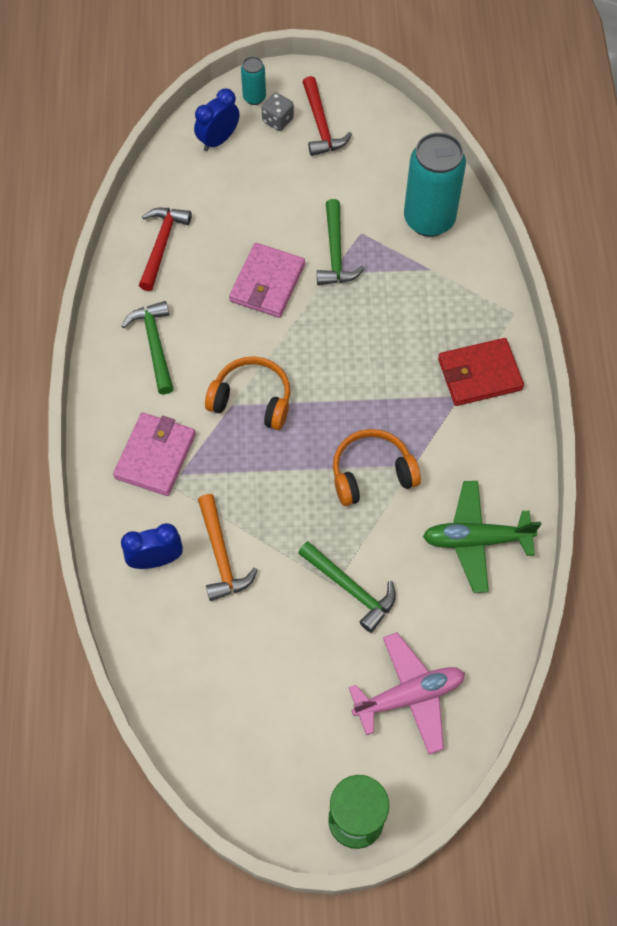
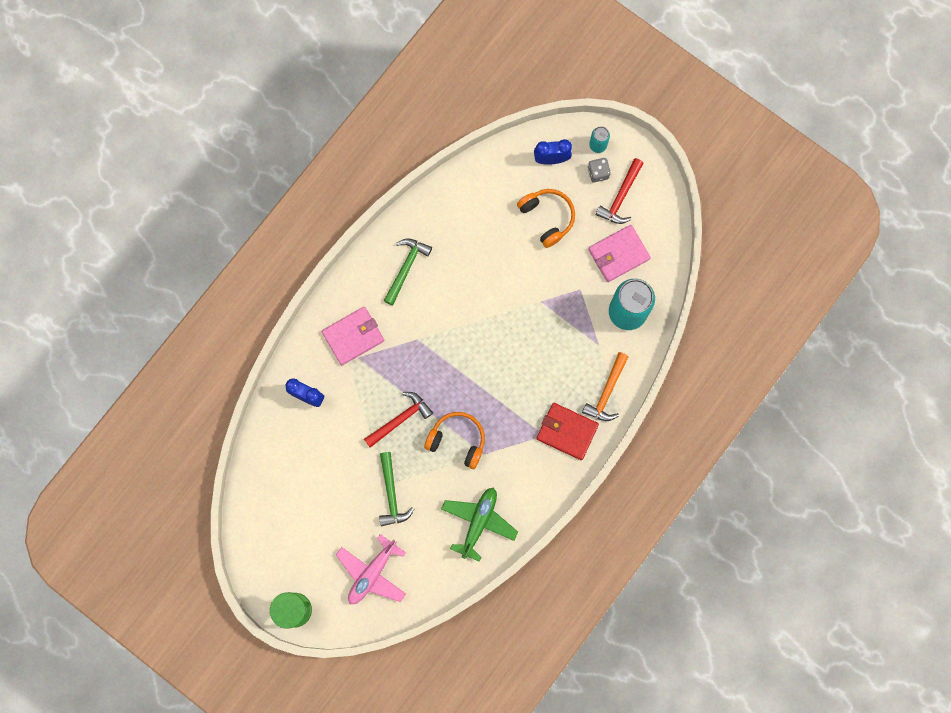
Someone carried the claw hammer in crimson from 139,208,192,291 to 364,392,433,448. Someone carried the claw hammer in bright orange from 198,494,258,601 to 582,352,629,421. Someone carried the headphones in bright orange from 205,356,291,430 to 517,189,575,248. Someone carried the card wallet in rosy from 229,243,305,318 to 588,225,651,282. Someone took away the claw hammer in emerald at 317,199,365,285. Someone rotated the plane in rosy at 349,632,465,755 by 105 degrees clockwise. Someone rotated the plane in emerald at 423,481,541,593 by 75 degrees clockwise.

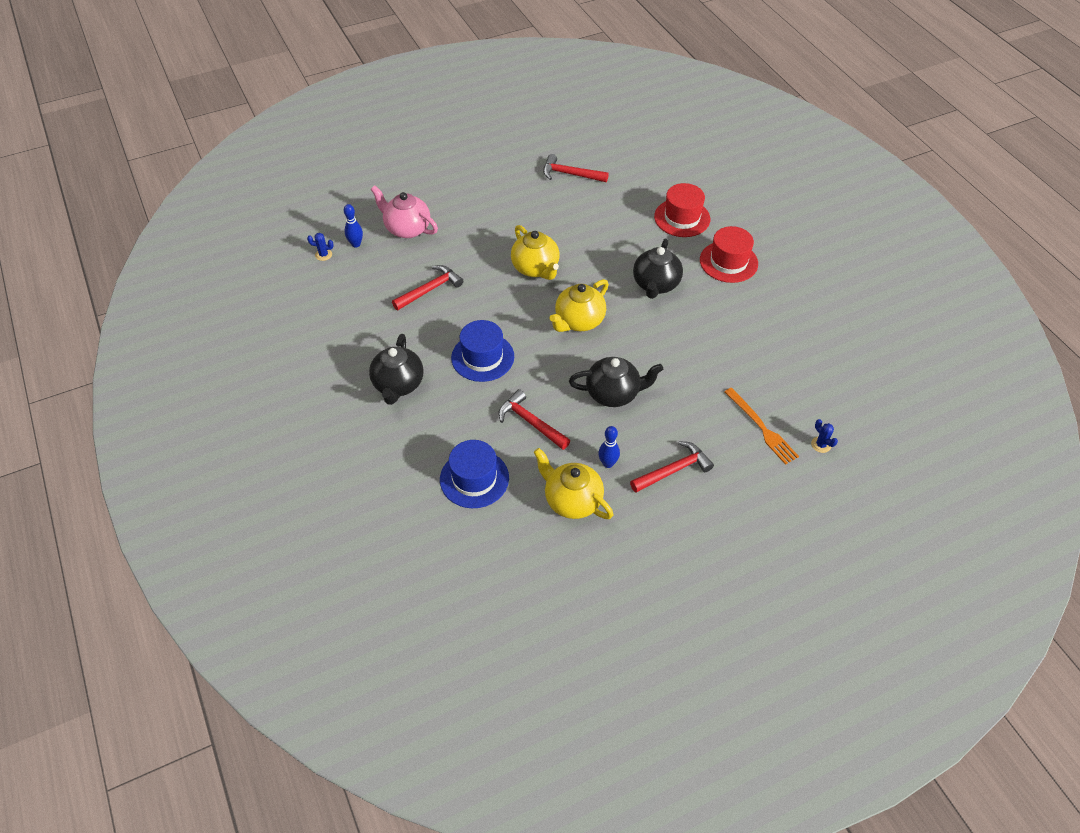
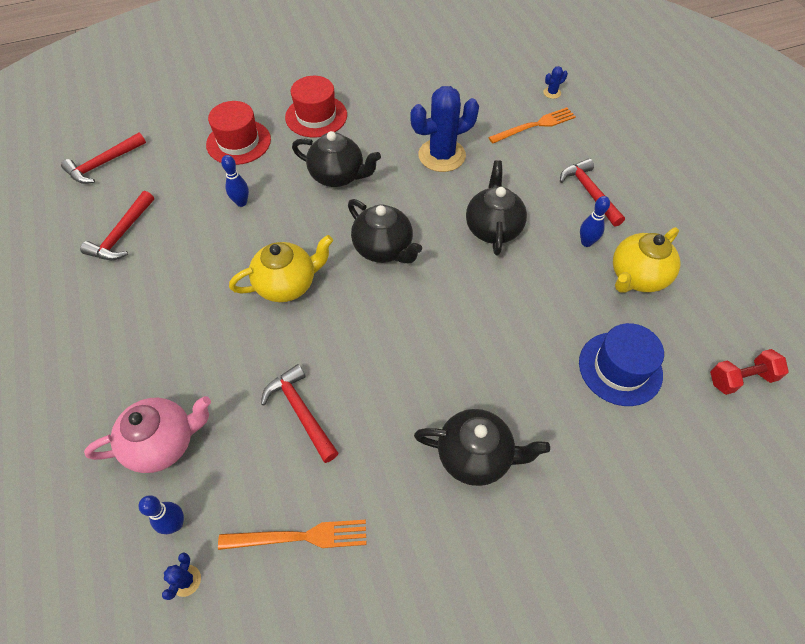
Someone rotated the tea pot in rosy at 371,185,438,238 by 150 degrees counterclockwise. Someone took away the hat in cobalt at 451,320,514,382. Someone carried the claw hammer in crimson from 498,389,570,450 to 61,132,146,184. Someone repainted the tea pot in golden at 549,279,609,332, which became the tea pot in jet-black at 348,199,422,263. Someone put down the dinner fork in bright orange at 218,520,367,550. Someone put down the bowling pin in cobalt at 221,155,249,207. Someone put down the prickly plant in cobalt at 410,86,479,172. Someone put down the hand weight in crimson at 710,349,789,395.

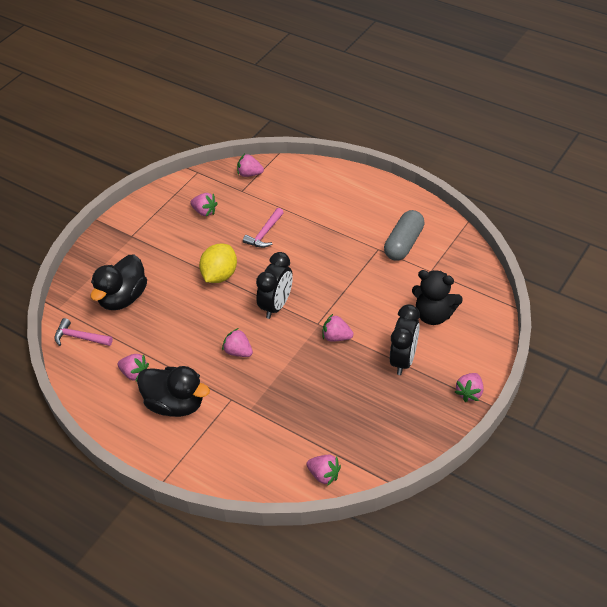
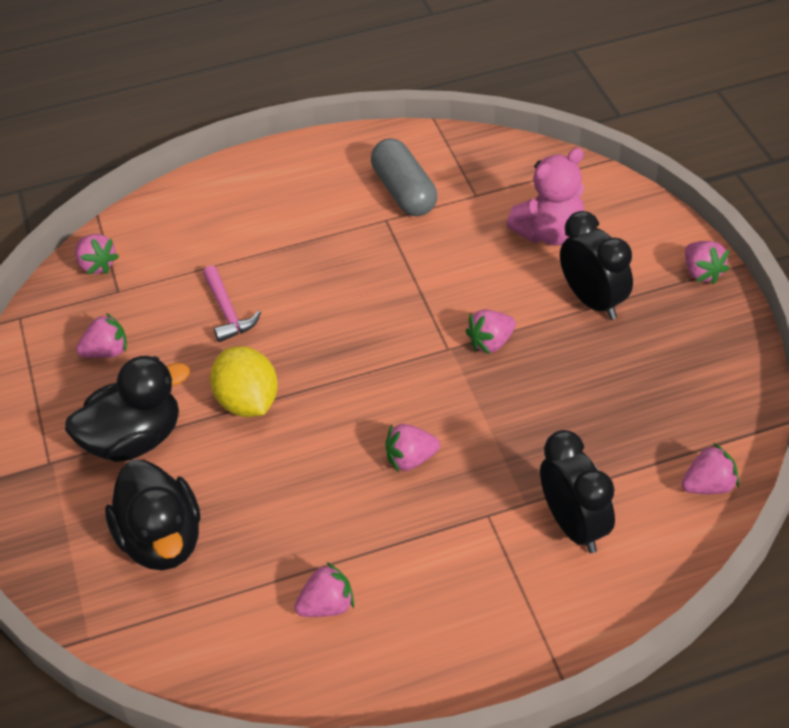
Someone took away the claw hammer in rosy at 54,318,113,346. Someone carried the duck in jet-black from 137,366,210,417 to 65,356,190,462. Someone rotated the toy strawberry in rosy at 237,154,264,177 by 90 degrees counterclockwise. Someone carried the bedside clock in jet-black from 256,252,293,319 to 540,430,615,553. Someone repainted the stuffed bear in jet-black at 412,270,463,325, which became the stuffed bear in rosy at 506,148,584,246.

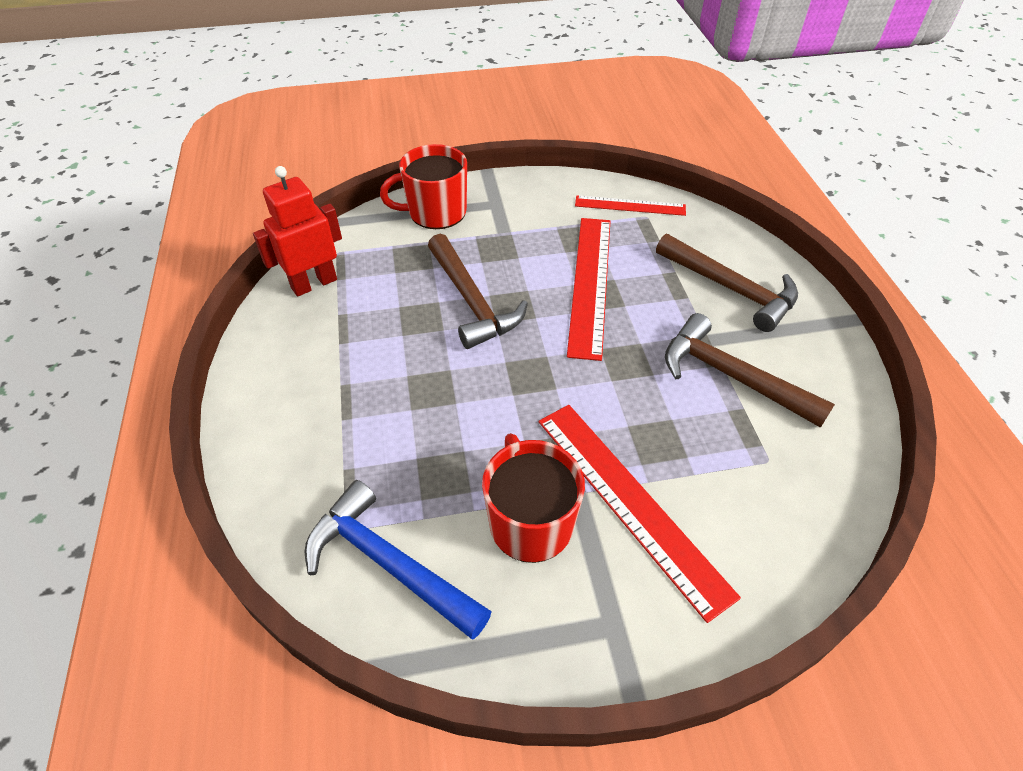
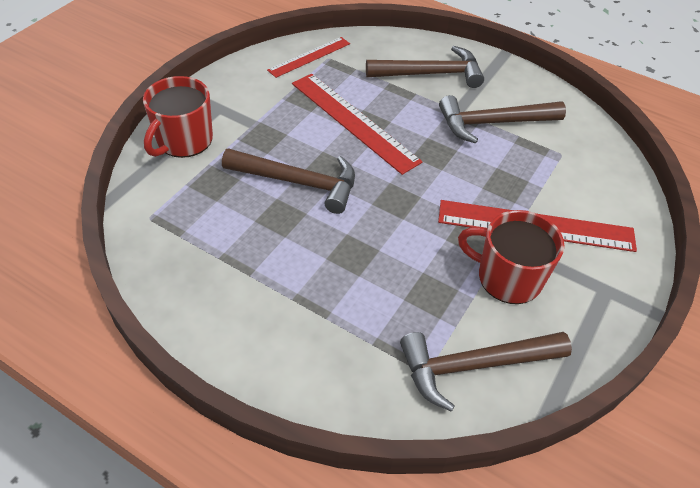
Someone took away the robot figure in crimson at 253,166,342,296. Someone repainted the claw hammer in cobalt at 305,480,492,640, which became the claw hammer in russet at 400,332,572,412.

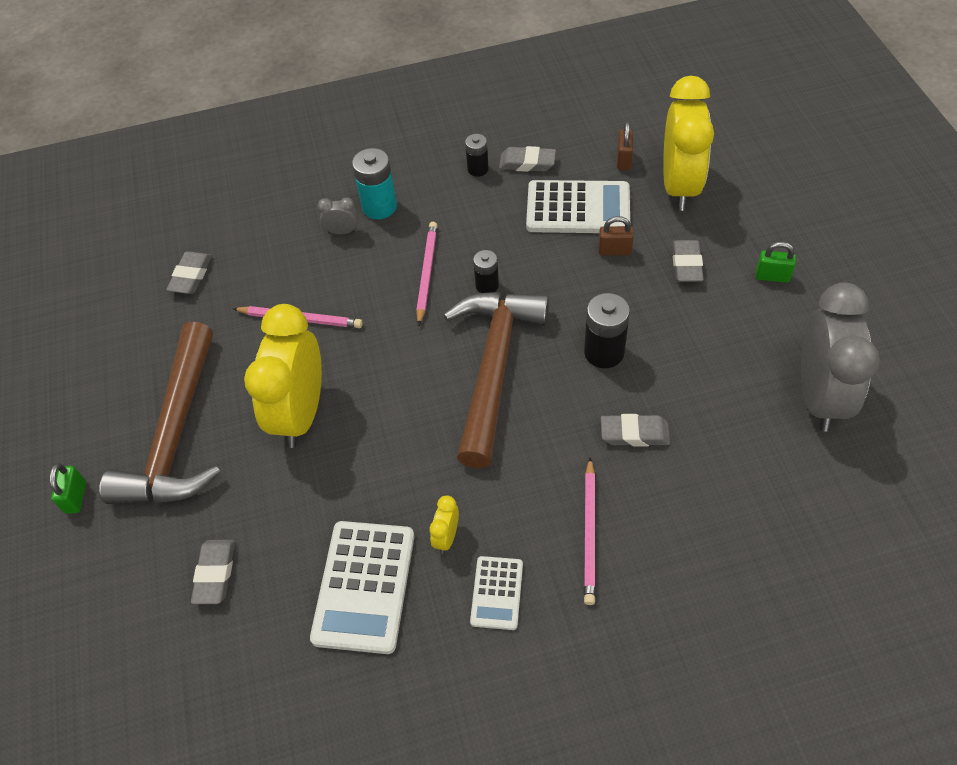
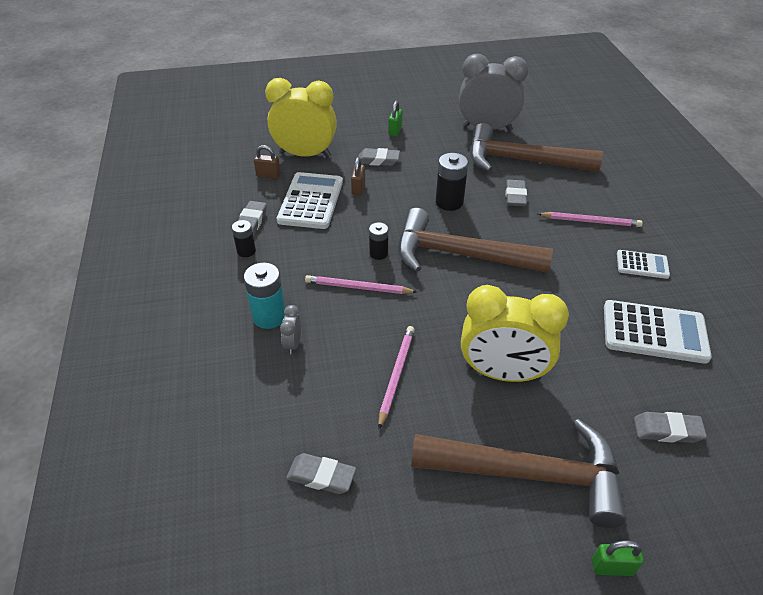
Someone took away the bedside clock in golden at 429,496,459,553. Someone put down the claw hammer in russet at 470,123,603,172.

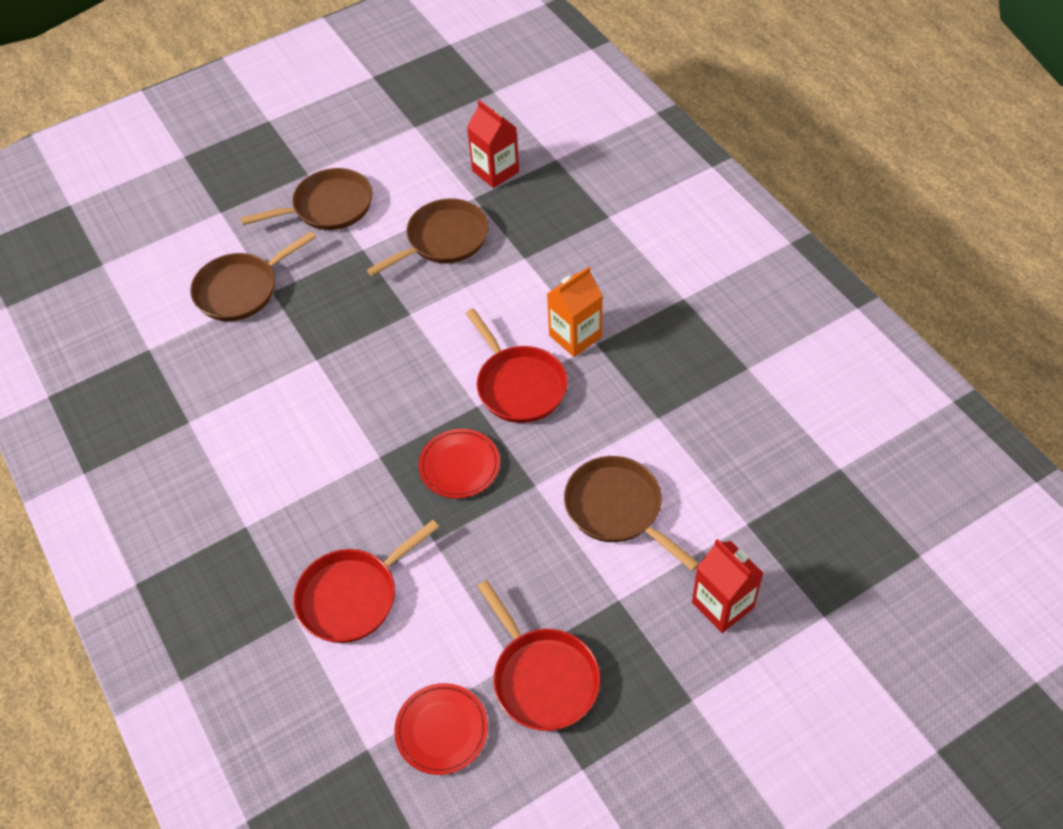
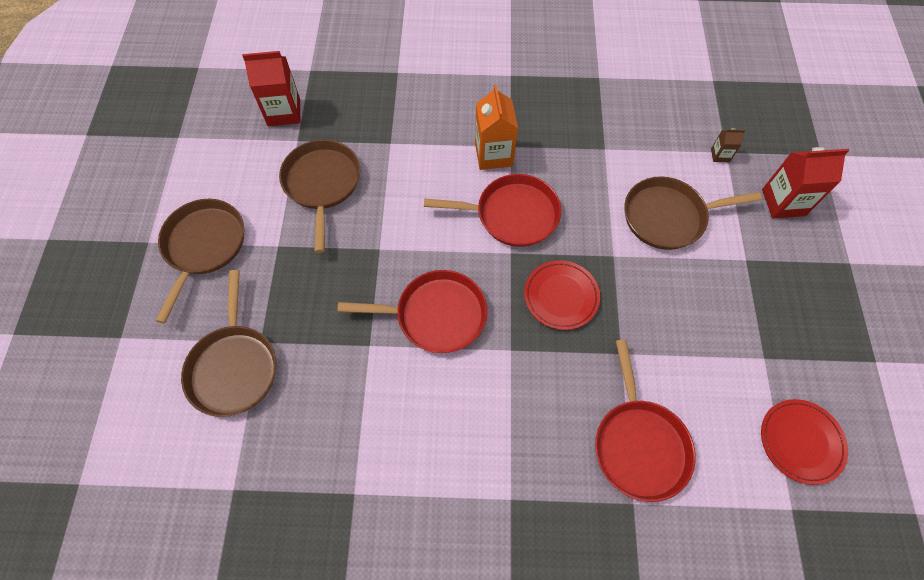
Someone carried the pan in crimson from 477,580,600,731 to 337,270,488,353. Someone put down the juice carton in russet at 711,129,745,162.

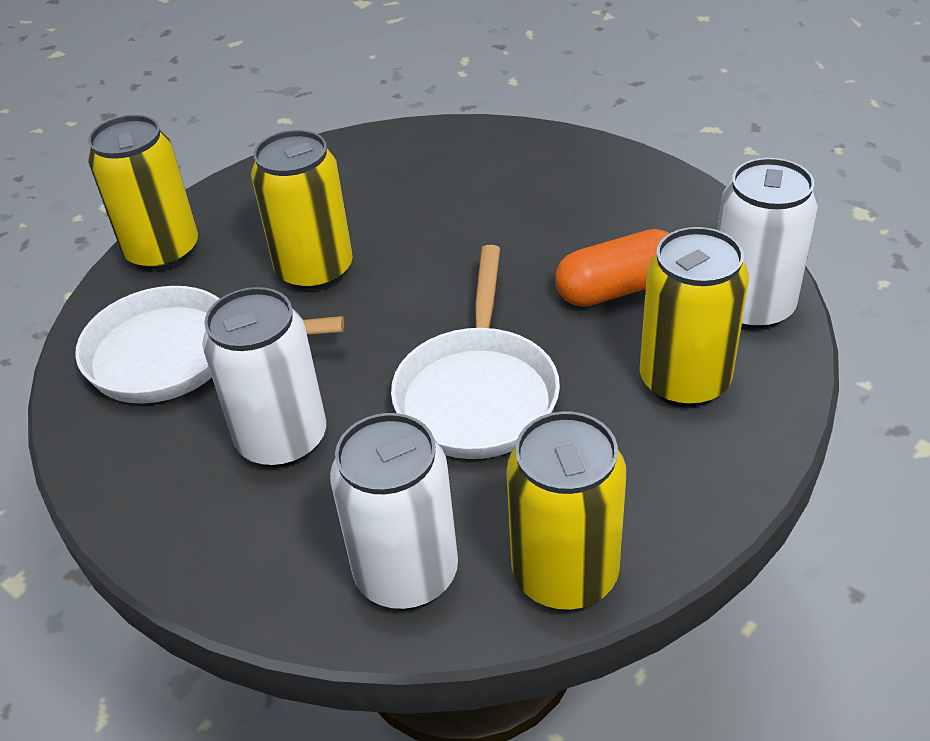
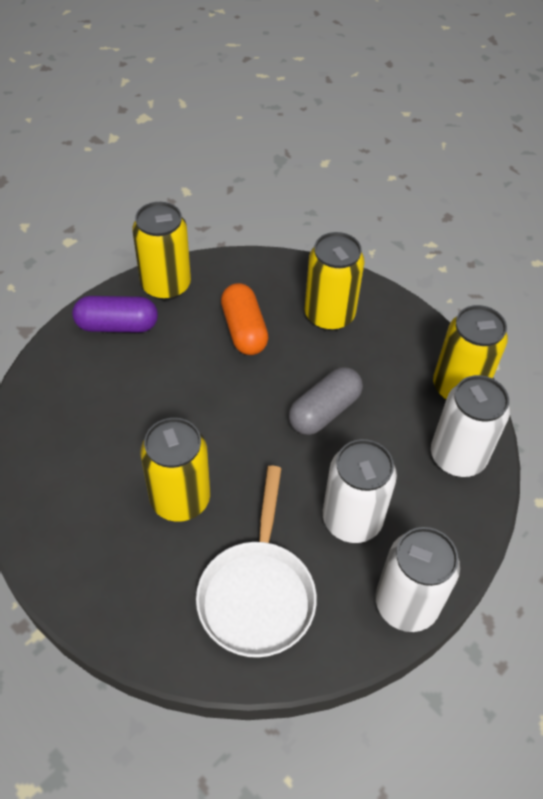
Someone carried the can in golden from 88,115,198,271 to 132,202,191,300. Someone swapped the pan in white at 391,245,560,459 for the capsule in ash-grey at 289,367,363,435. Someone carried the can in white from 718,158,818,331 to 376,527,460,632. Someone put down the capsule in purple at 72,296,158,333.

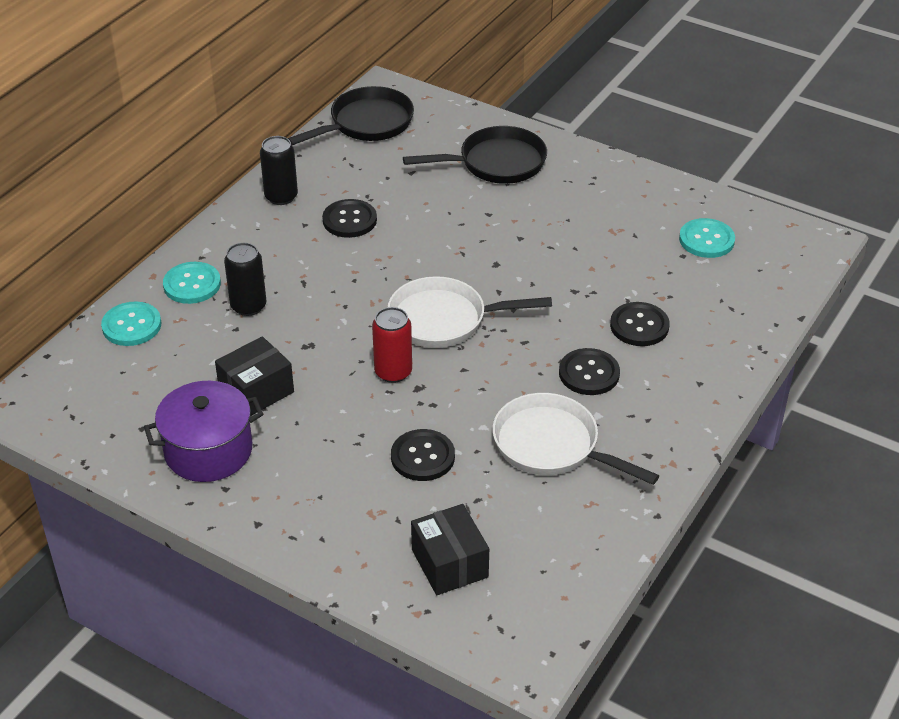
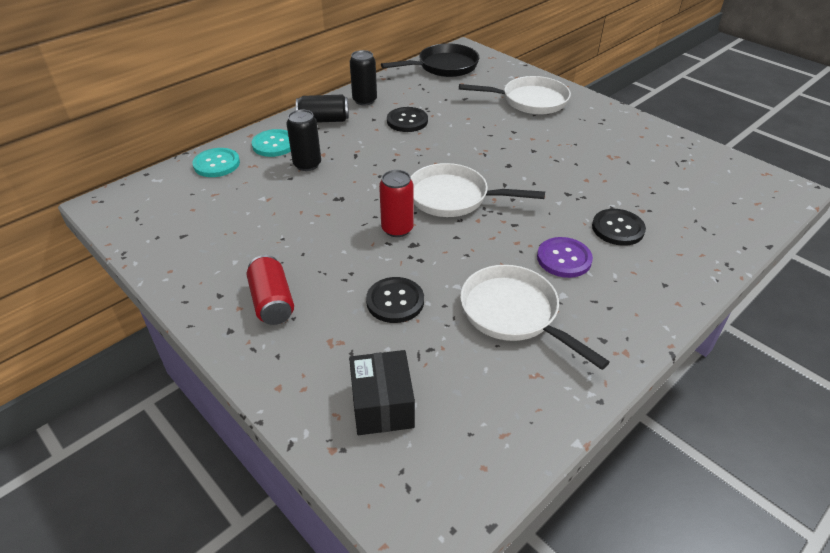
Someone took away the stockpot in purple at 144,381,263,482. Someone took away the parcel in jet-black at 215,336,294,416. Someone repainted the pan in jet-black at 403,126,547,184, which became the pan in white at 459,76,571,114. Someone repainted the sewing button in jet-black at 559,348,620,395, which became the sewing button in purple at 537,237,593,278. Someone took away the sewing button in teal at 679,218,735,258. Someone put down the can in crimson at 247,255,294,325. Someone put down the can in jet-black at 296,94,349,123.

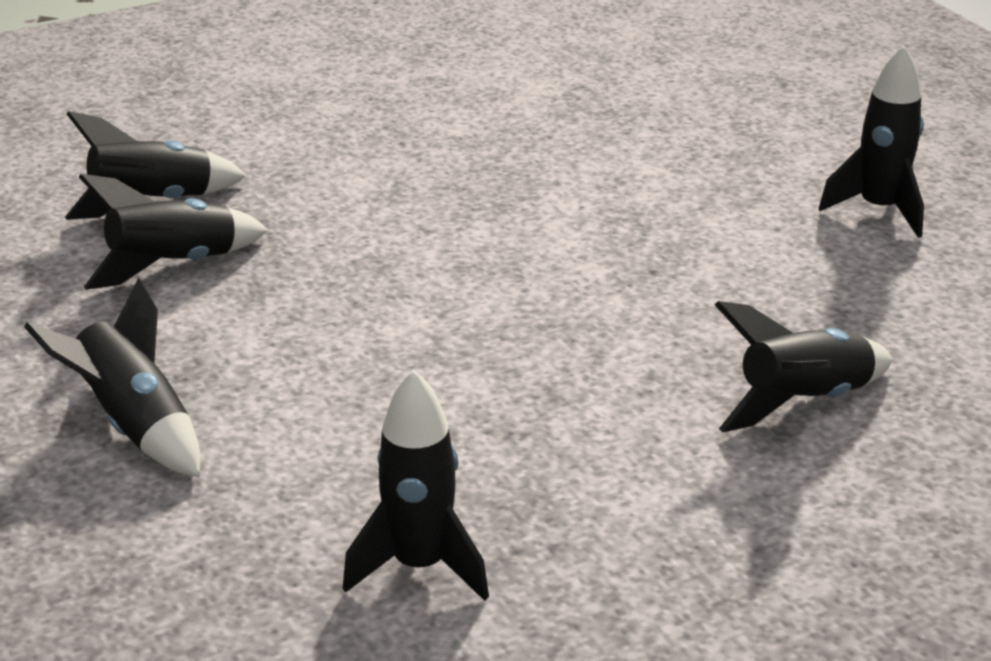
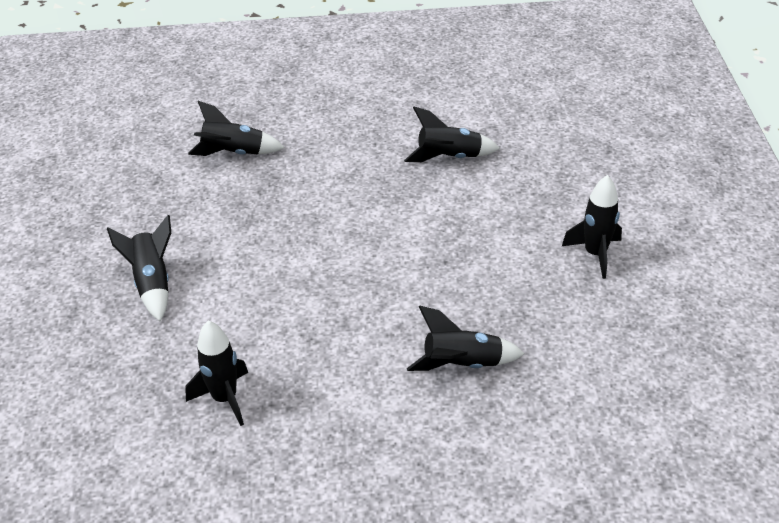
Someone carried the toy rocket in jet-black from 79,174,268,290 to 404,107,500,162.

